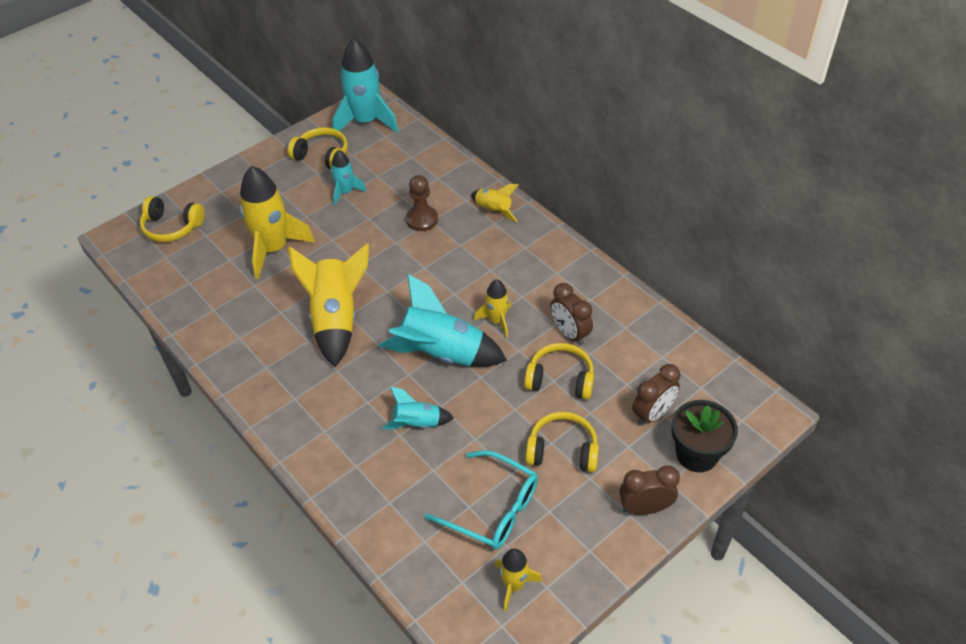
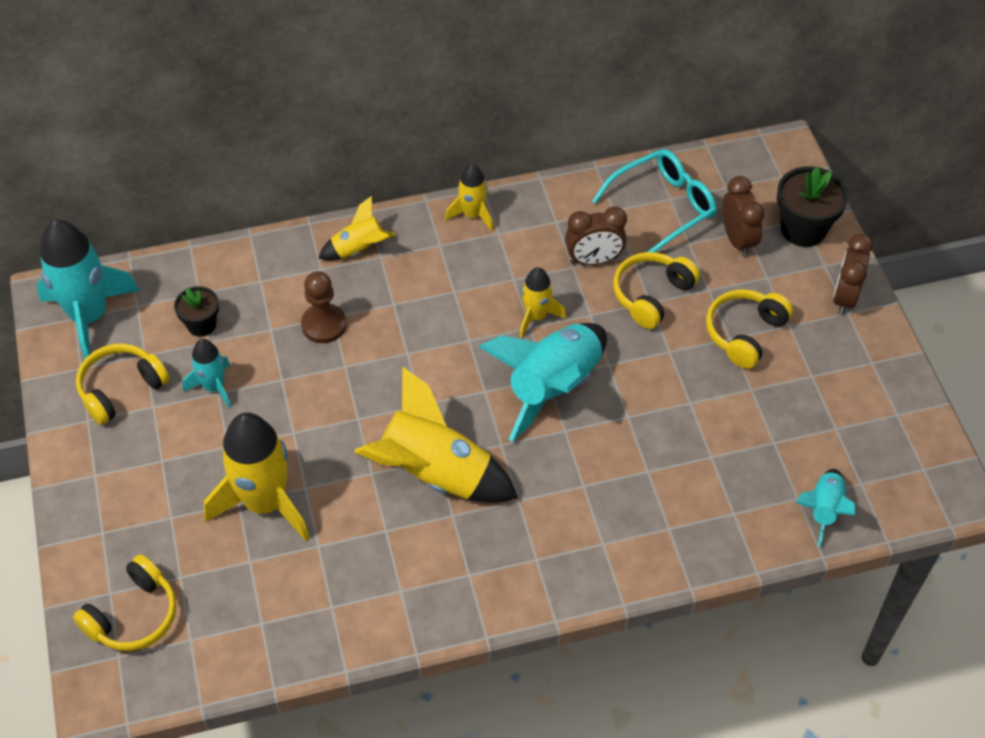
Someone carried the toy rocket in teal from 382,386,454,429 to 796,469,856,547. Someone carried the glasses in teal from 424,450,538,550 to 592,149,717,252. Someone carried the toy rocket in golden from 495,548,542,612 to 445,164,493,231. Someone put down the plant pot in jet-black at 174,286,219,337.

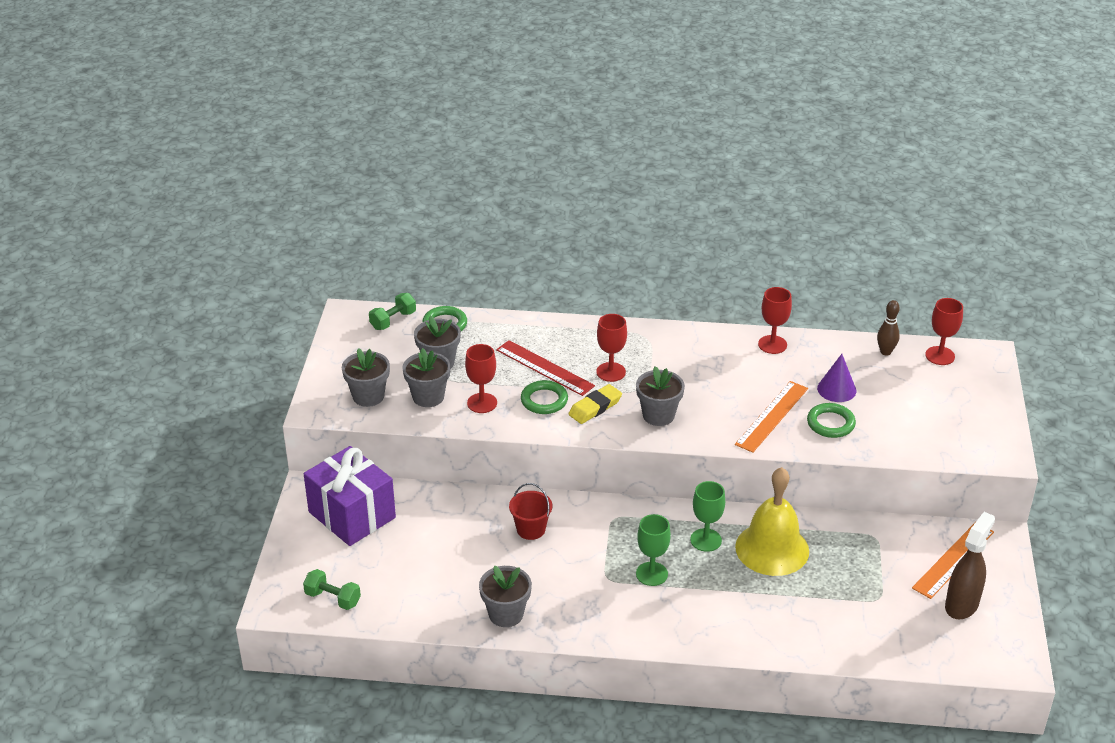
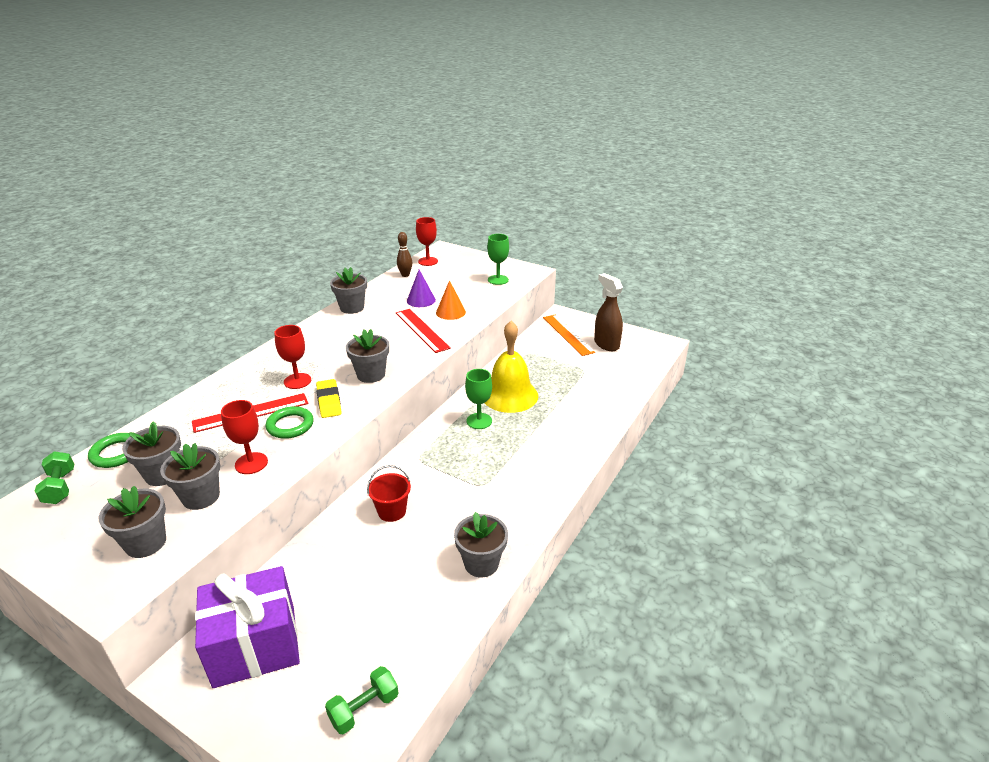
Someone carried the wine glass in emerald from 636,514,671,586 to 487,234,509,285. Someone repainted the measuring stick in bright orange at 735,381,808,453, which became the measuring stick in crimson at 396,309,451,353. Someone swapped the wine glass in crimson at 758,287,792,354 for the plant pot in ash-grey at 330,267,367,314. Someone swapped the torus in emerald at 807,403,856,438 for the cone shape in bright orange at 436,280,466,320.

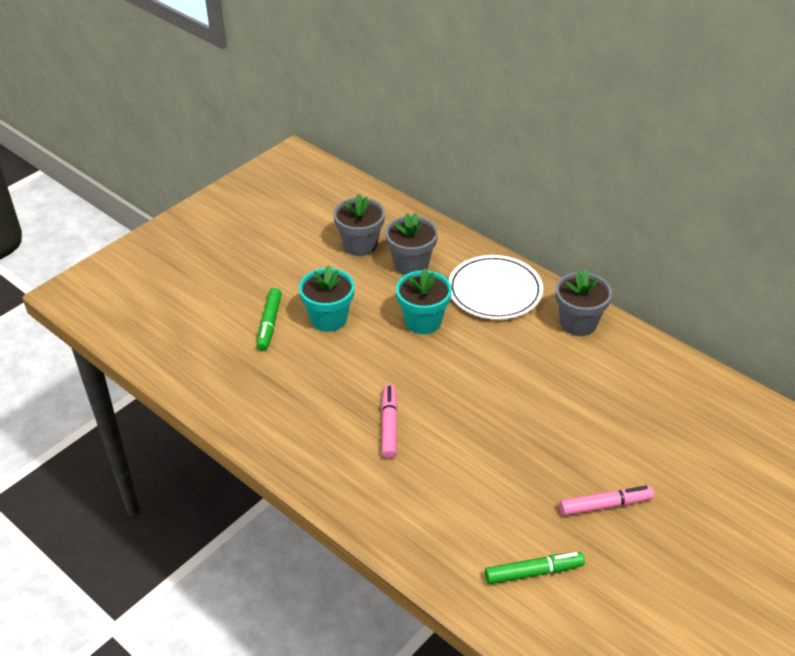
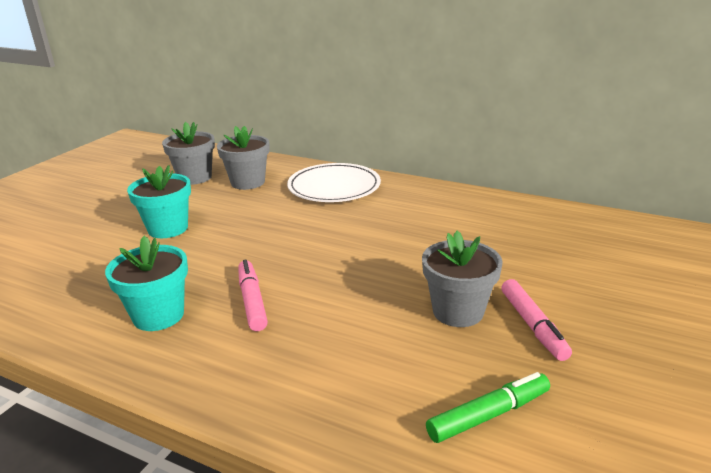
Someone took away the marker in emerald at 257,288,282,351. Someone carried the plant pot in teal from 396,268,452,334 to 105,236,188,331. Someone carried the plant pot in ash-grey from 555,269,612,336 to 422,231,503,327. Someone rotated the marker in rosy at 559,486,654,516 by 105 degrees clockwise.

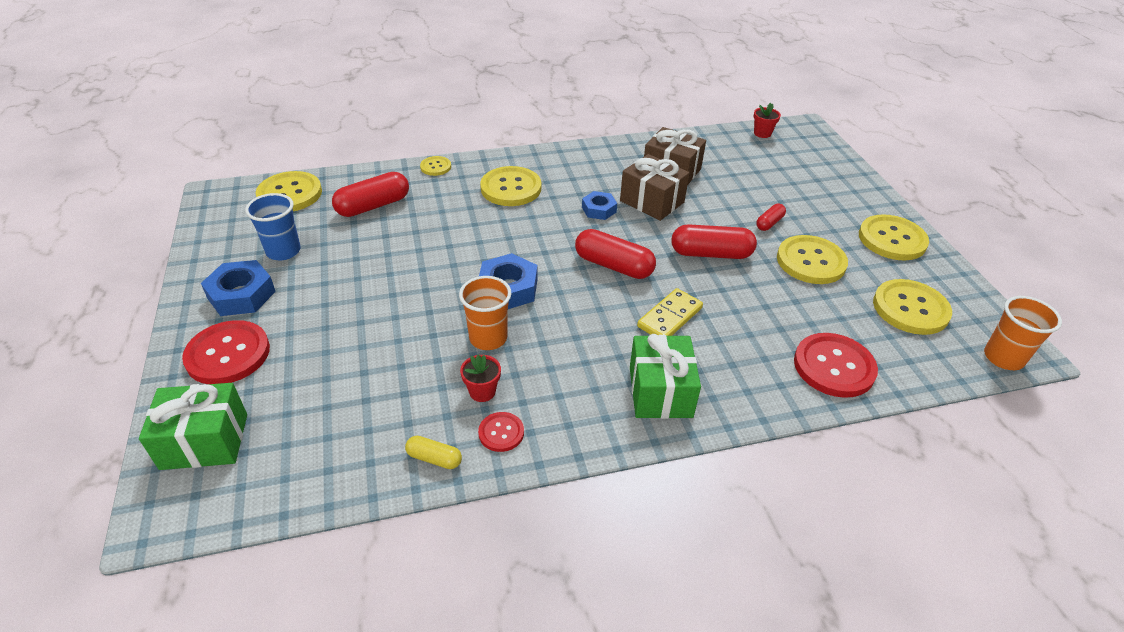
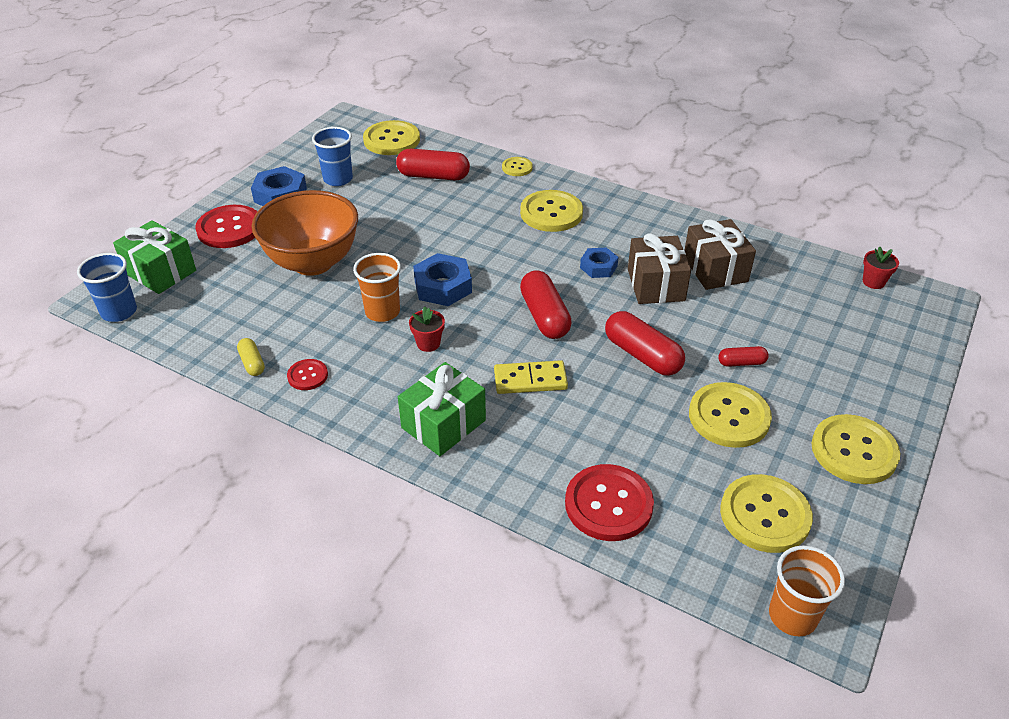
Someone carried the plant pot in crimson from 460,355,501,402 to 409,306,445,352. Someone put down the beaker in cobalt at 77,253,137,322. Someone put down the serving bowl in bright orange at 252,190,358,276.

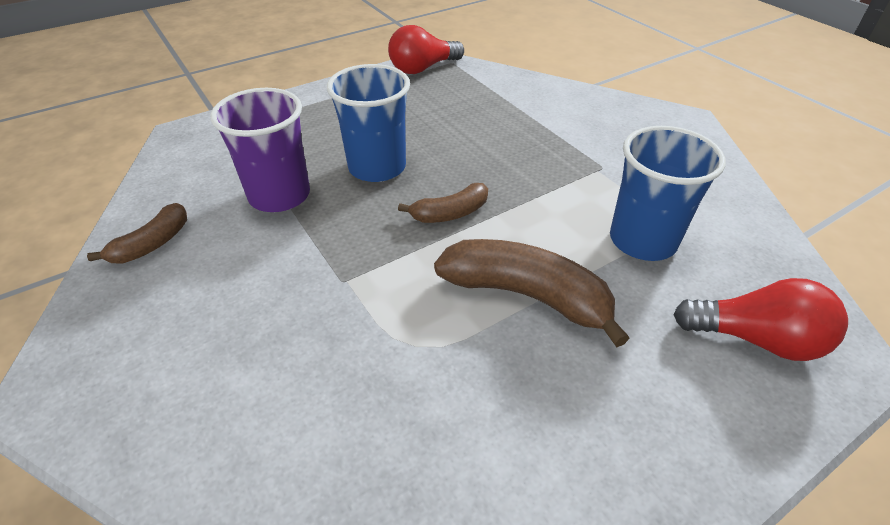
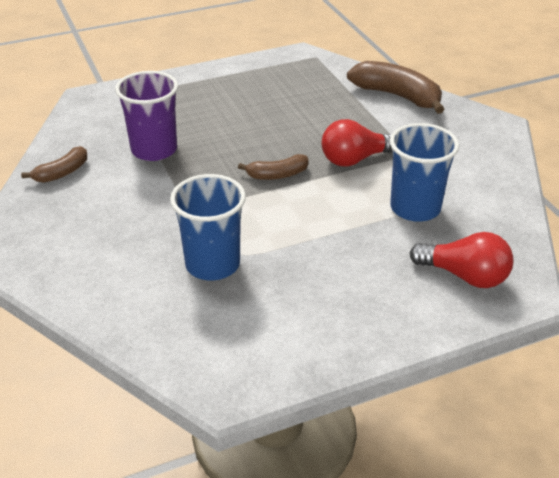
Someone carried the beaker in cobalt from 327,64,410,182 to 170,174,246,281. Someone carried the light bulb in crimson from 388,25,464,74 to 322,119,392,167. Someone carried the banana fruit in russet from 434,239,630,347 to 347,61,445,114.

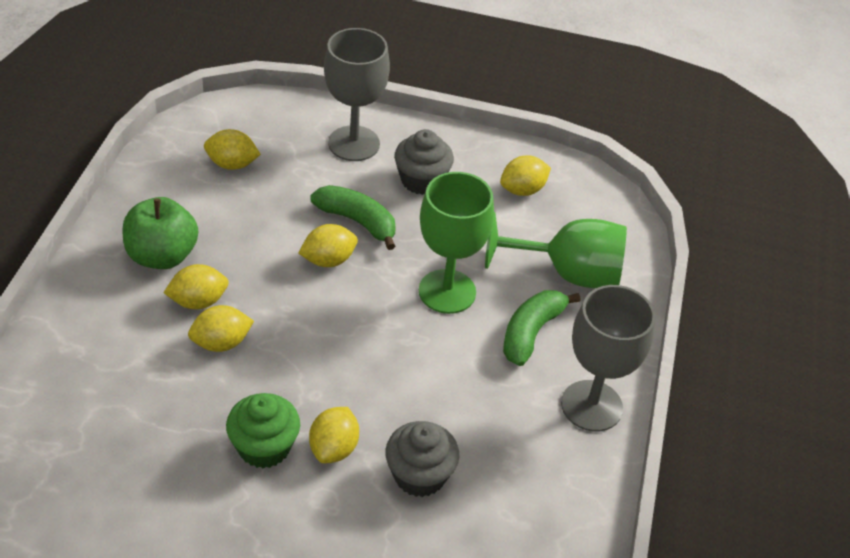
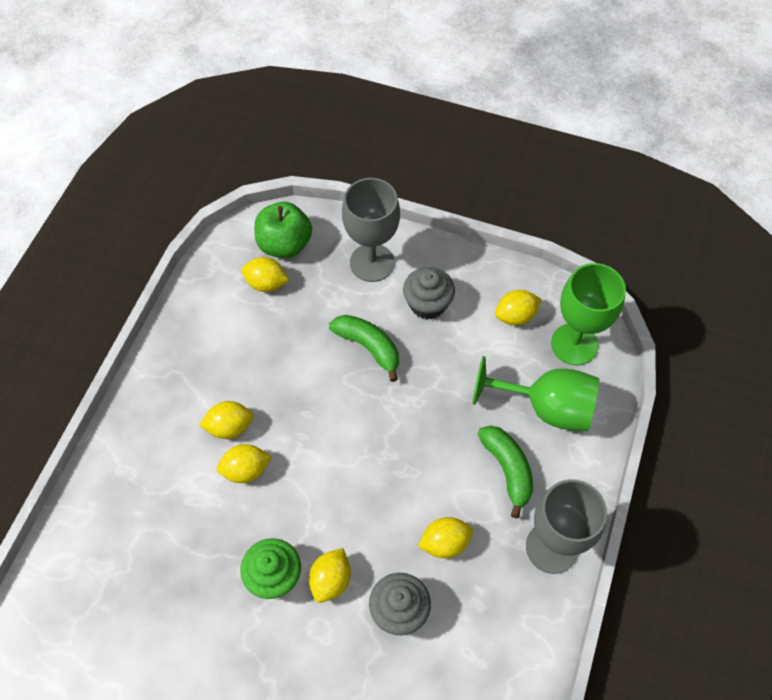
Someone carried the toy apple in emerald from 123,197,198,269 to 254,202,312,258. Someone carried the citrus fruit in golden from 298,224,358,267 to 418,517,473,558. Someone carried the wine glass in emerald from 419,172,494,314 to 551,263,626,365. Someone rotated the banana fruit in emerald at 503,290,581,366 by 120 degrees clockwise.

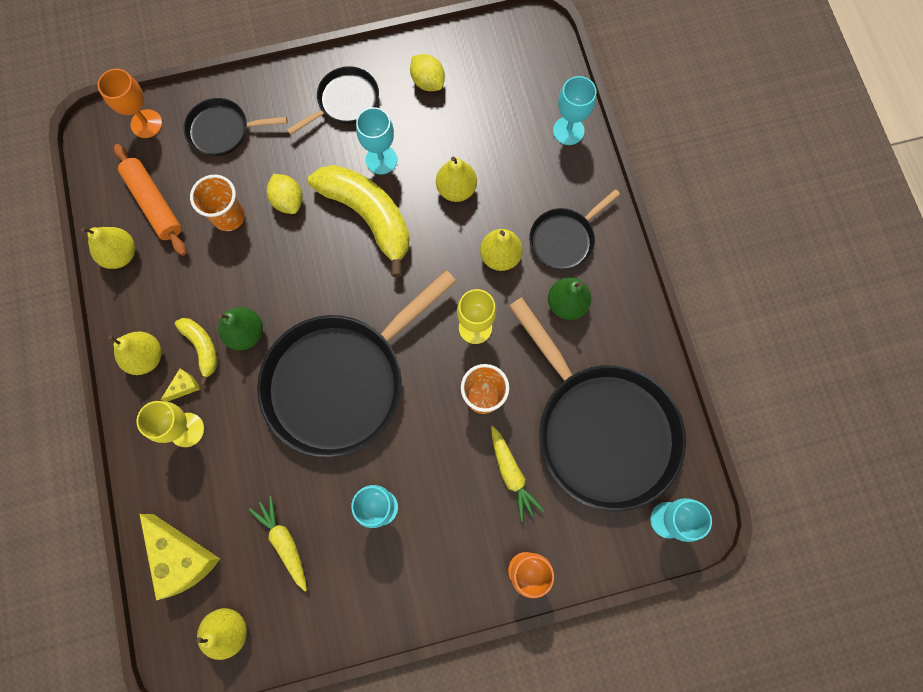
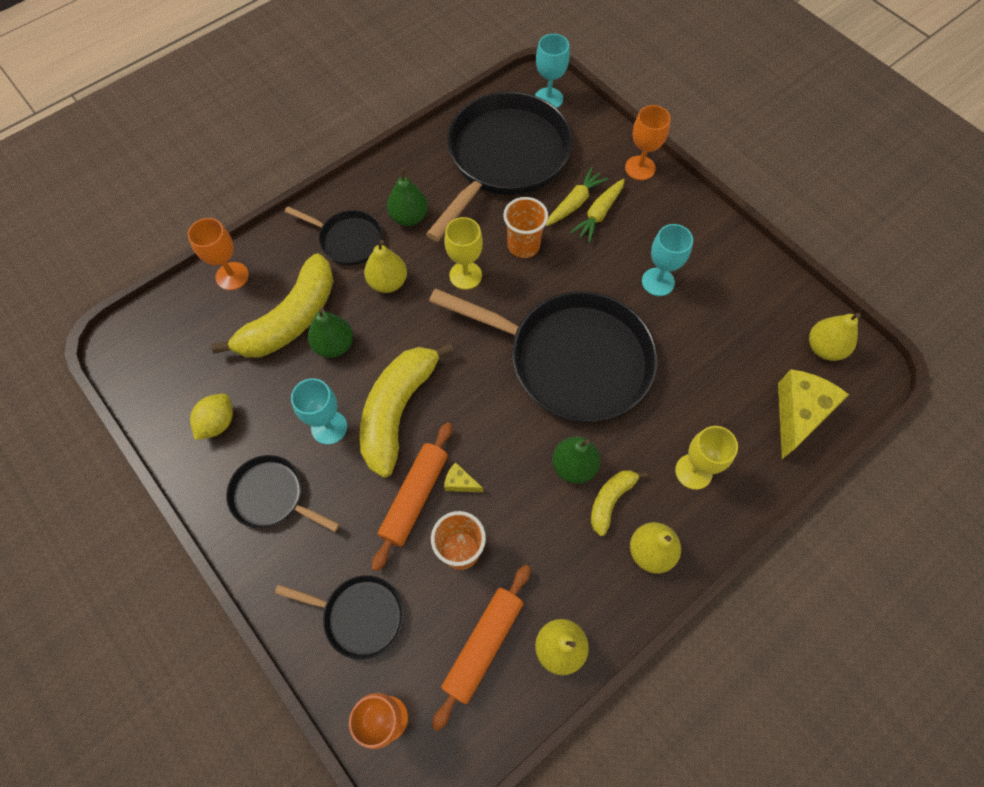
Someone carried the cheese in golden from 161,369,200,402 to 444,462,483,492. Someone rotated the pan in jet-black at 184,98,287,156 by 45 degrees counterclockwise. Someone carried the root vegetable in golden from 249,496,307,592 to 570,179,625,243. Someone swapped the citrus fruit in golden at 267,174,302,214 for the pastry roller in bright orange at 372,422,452,571. Someone repainted the toy pear in golden at 436,156,477,202, which became the toy pear in emerald at 308,308,353,358. Someone repainted the wine glass in teal at 553,76,597,145, which became the wine glass in bright orange at 188,218,249,290. Someone put down the banana fruit in golden at 211,253,334,357.

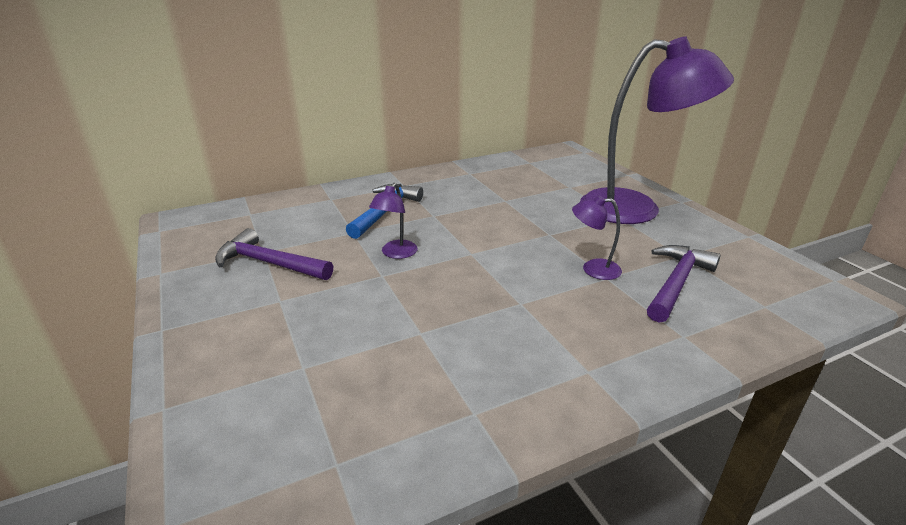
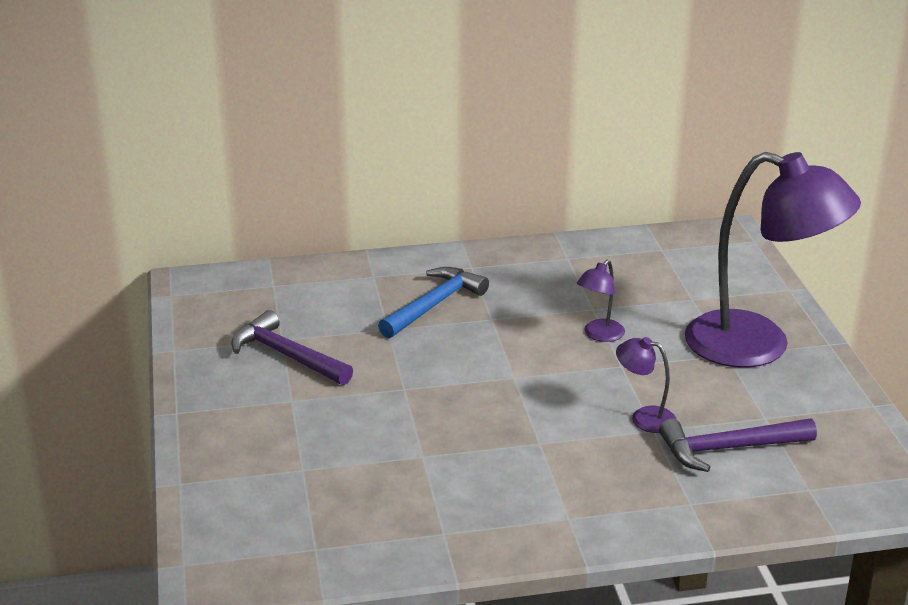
Someone carried the reading lamp in purple from 369,183,418,259 to 577,260,625,342. Someone rotated the claw hammer in purple at 647,245,721,323 by 150 degrees counterclockwise.

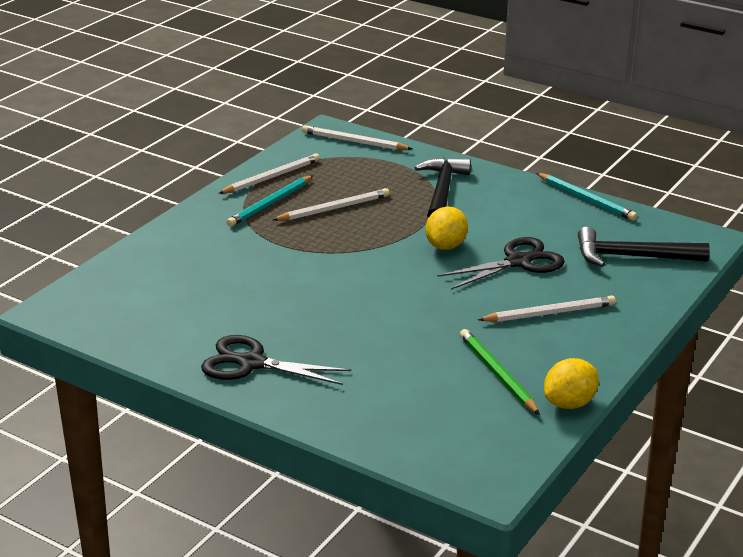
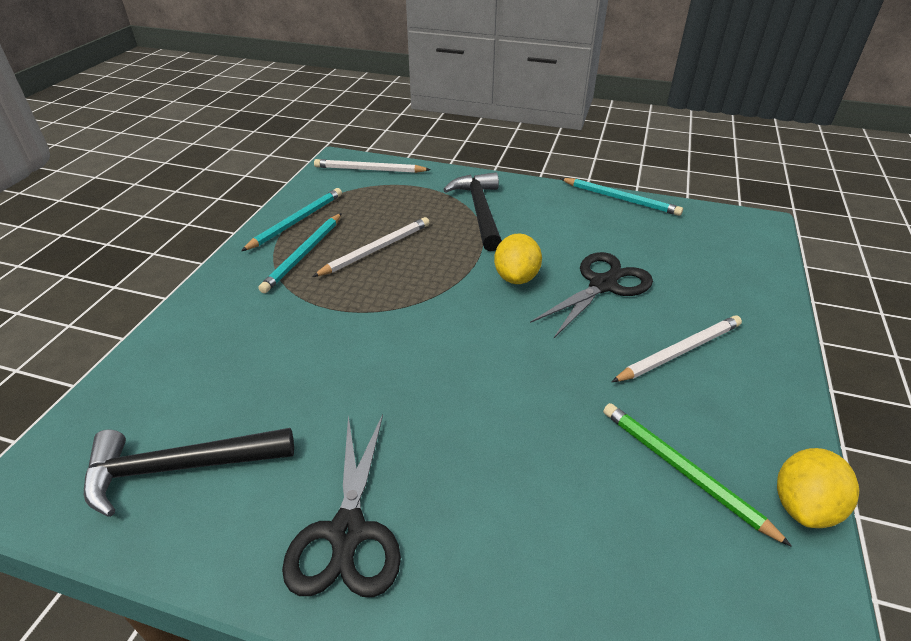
Someone rotated the scissors in jet-black at 201,335,351,385 by 90 degrees counterclockwise. Someone repainted the lead pencil in white at 218,154,320,194, which became the lead pencil in teal at 241,188,342,251. Someone carried the claw hammer in jet-black from 578,227,710,267 to 84,428,294,517.

